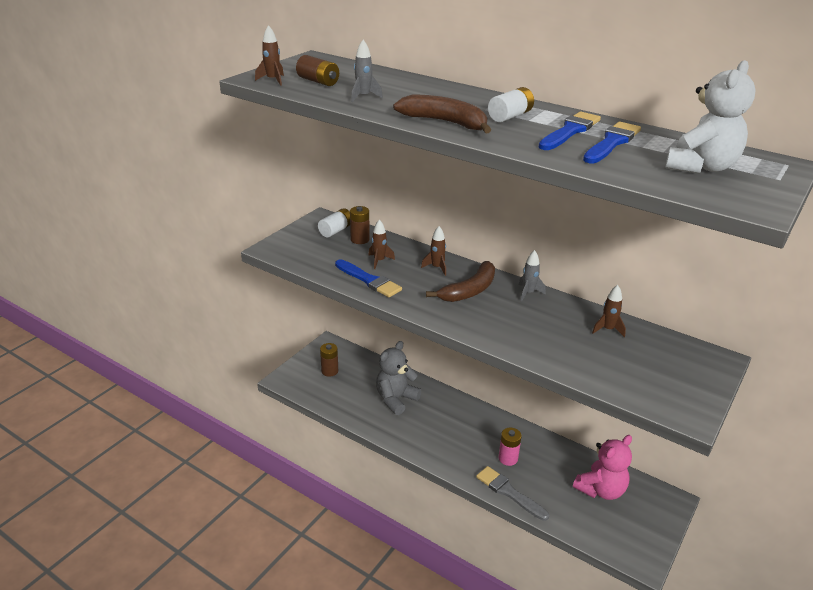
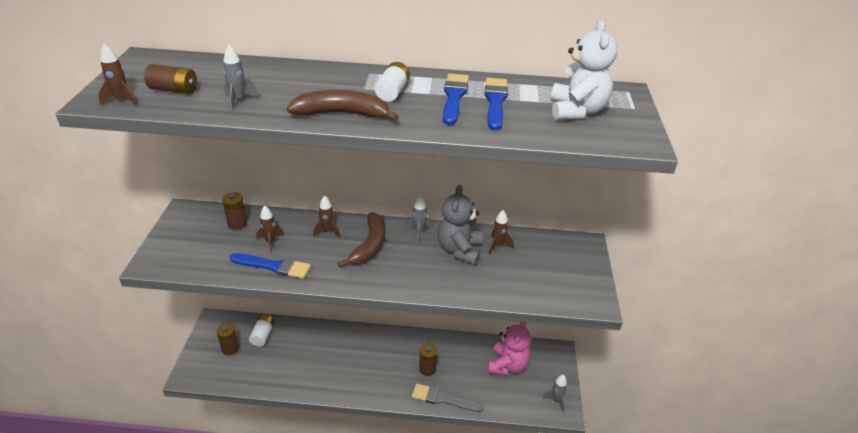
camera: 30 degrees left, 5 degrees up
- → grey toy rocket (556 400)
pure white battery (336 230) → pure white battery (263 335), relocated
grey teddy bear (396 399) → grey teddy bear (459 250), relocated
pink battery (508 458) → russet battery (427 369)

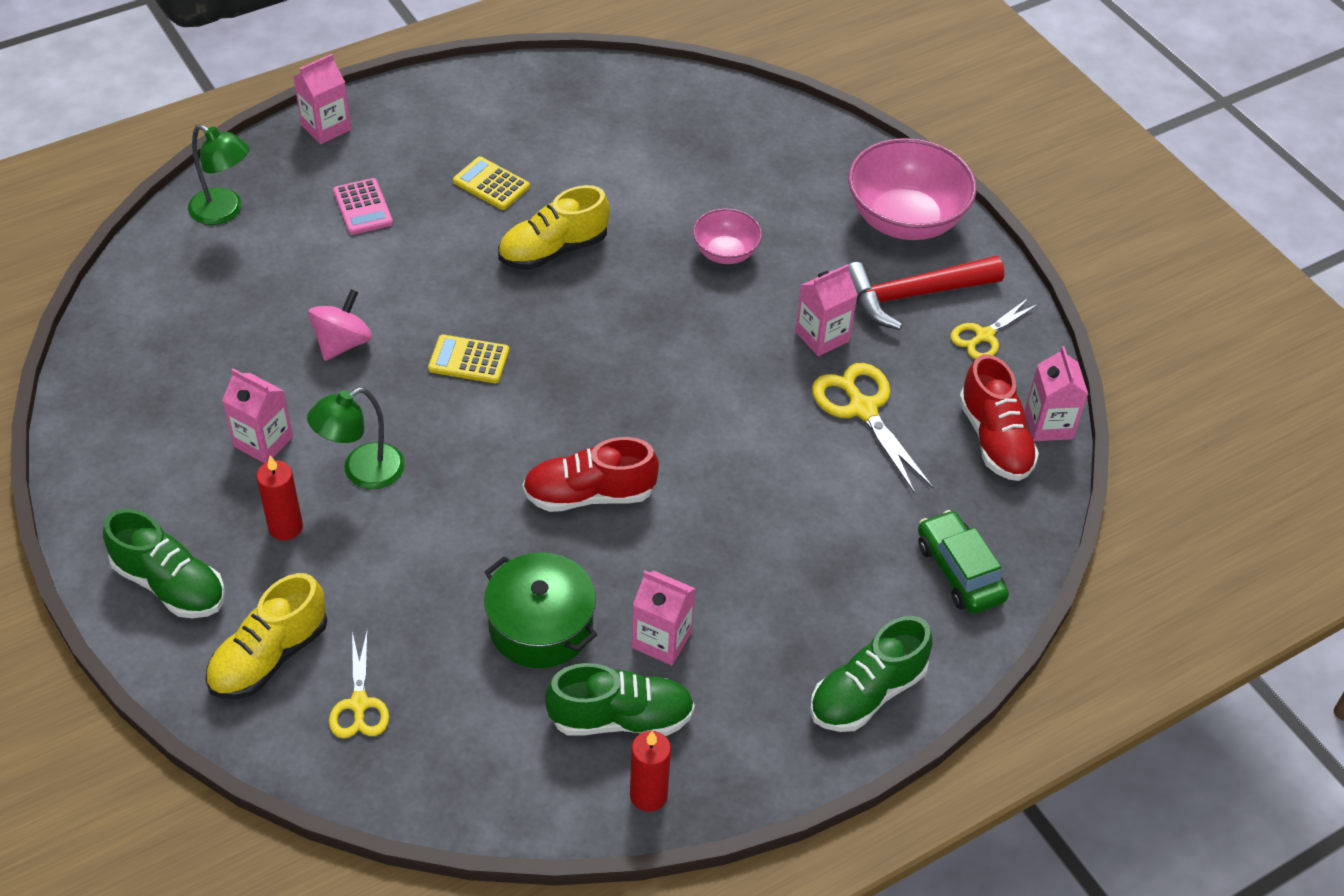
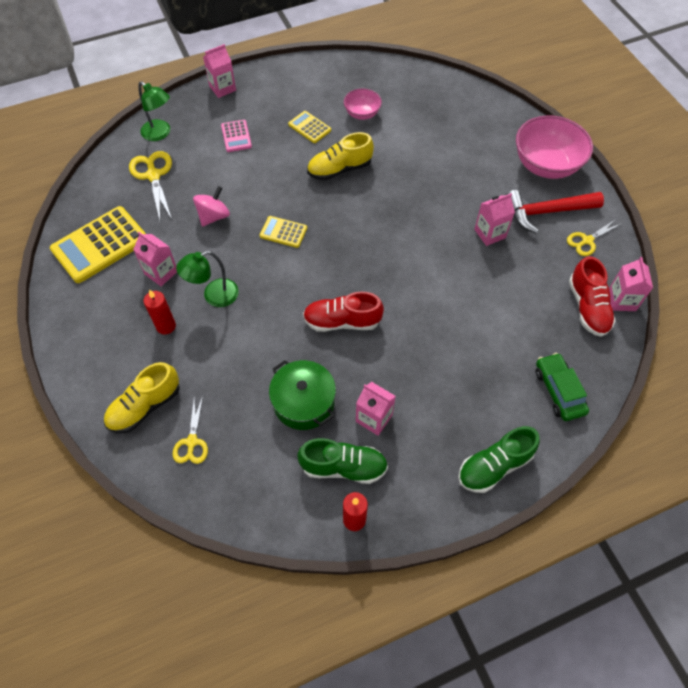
camera: 10 degrees right, 10 degrees up
emerald lace-up shoe (170 584) → -
- → bright yellow adding machine (100 245)
pink deep dish (725 253) → pink deep dish (362 114), relocated
bright yellow scissors (863 409) → bright yellow scissors (153 175), relocated

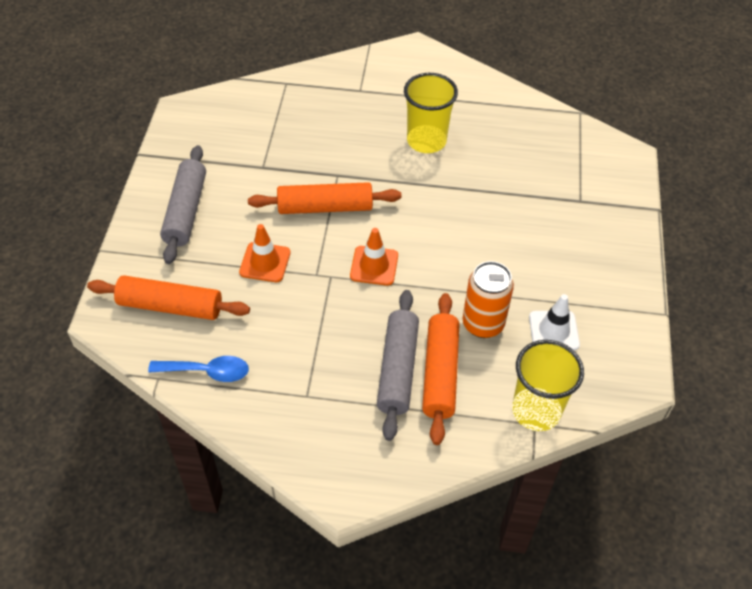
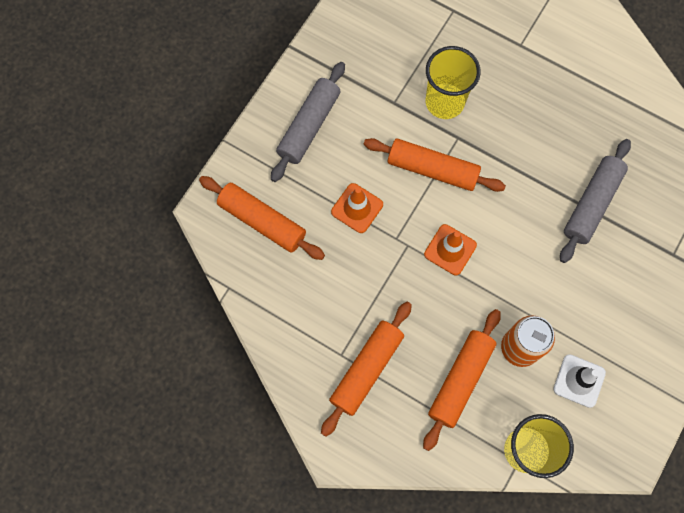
camera: 25 degrees right, 20 degrees up
blue tablespoon (207 372) → -
- → bright orange pastry roller (366 369)
grey pastry roller (397 369) → grey pastry roller (591 204), relocated
bright yellow cup (426 141) → bright yellow cup (444 102), relocated

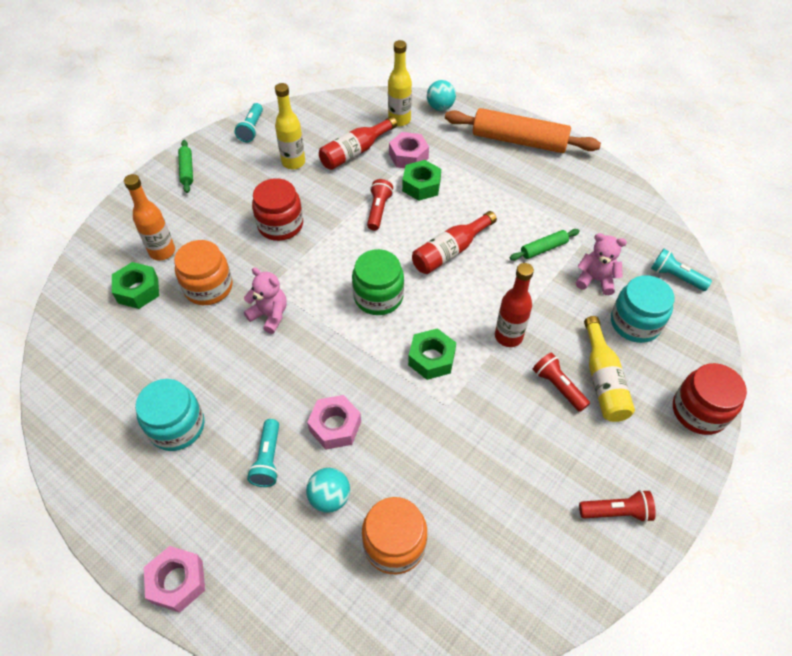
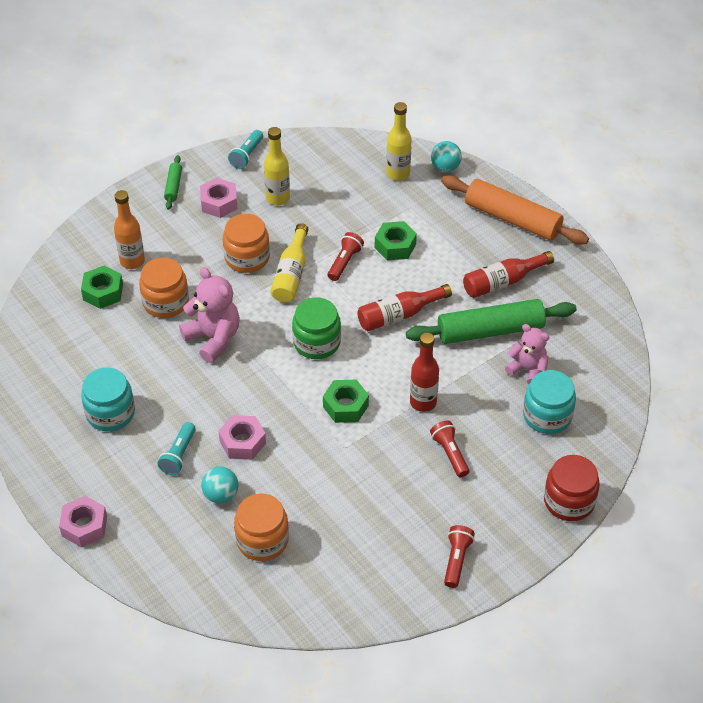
camera: 15 degrees right, 5 degrees down
aqua flashlight (675 277) → -
red drink bottle (355 152) → red drink bottle (503 282), relocated
pink hexagon nut (408 156) → pink hexagon nut (219 203), relocated
bright yellow drink bottle (603 380) → bright yellow drink bottle (291 274), relocated
red preserve jar (280 225) → bright orange preserve jar (247 258)
red flashlight (616 512) → red flashlight (456 560), 90 degrees counterclockwise
pink teddy bear (270 315) → pink teddy bear (213 338), x1.50
emerald pastry roller (543 249) → emerald pastry roller (490 331), x2.16

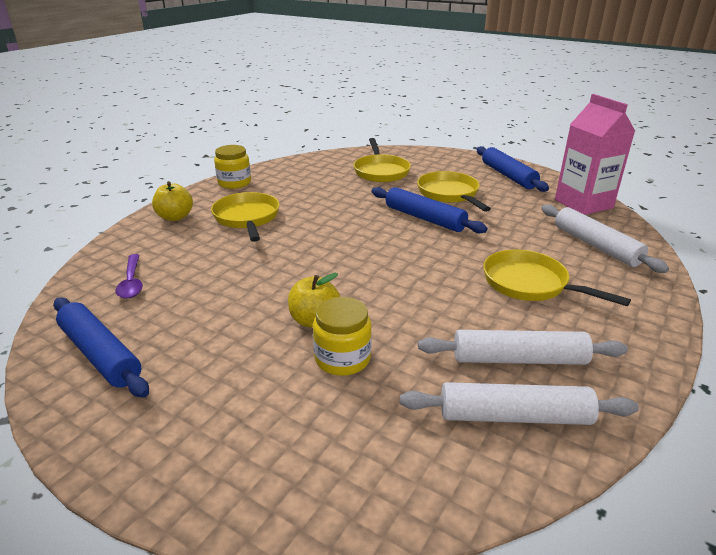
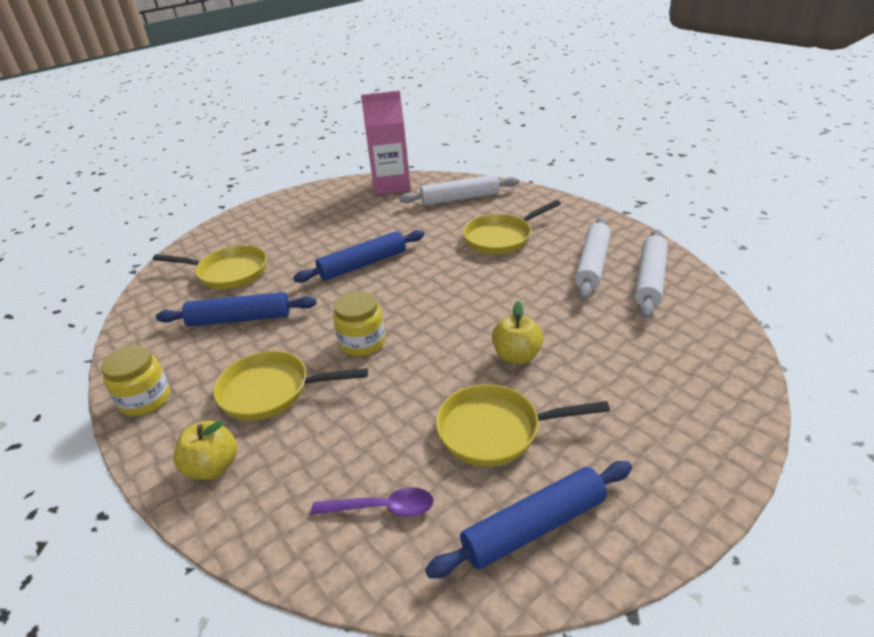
camera: 70 degrees left, 5 degrees up
bright yellow preserve jar (342 358) → bright yellow preserve jar (362 342), relocated
bright yellow frying pan (449 194) → bright yellow frying pan (495 430), relocated
blue pastry roller (508 176) → blue pastry roller (240 319), relocated

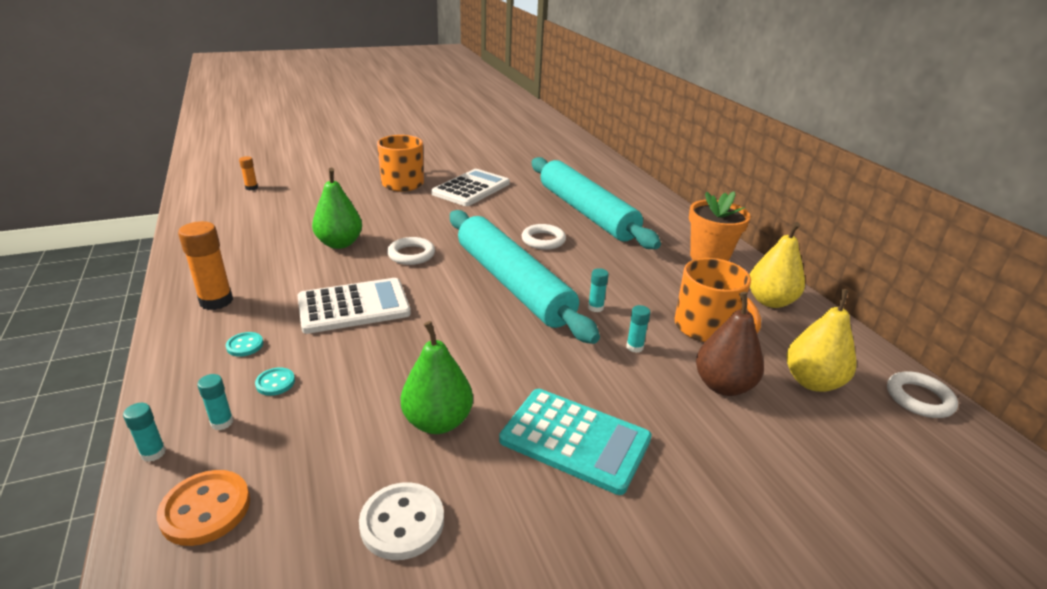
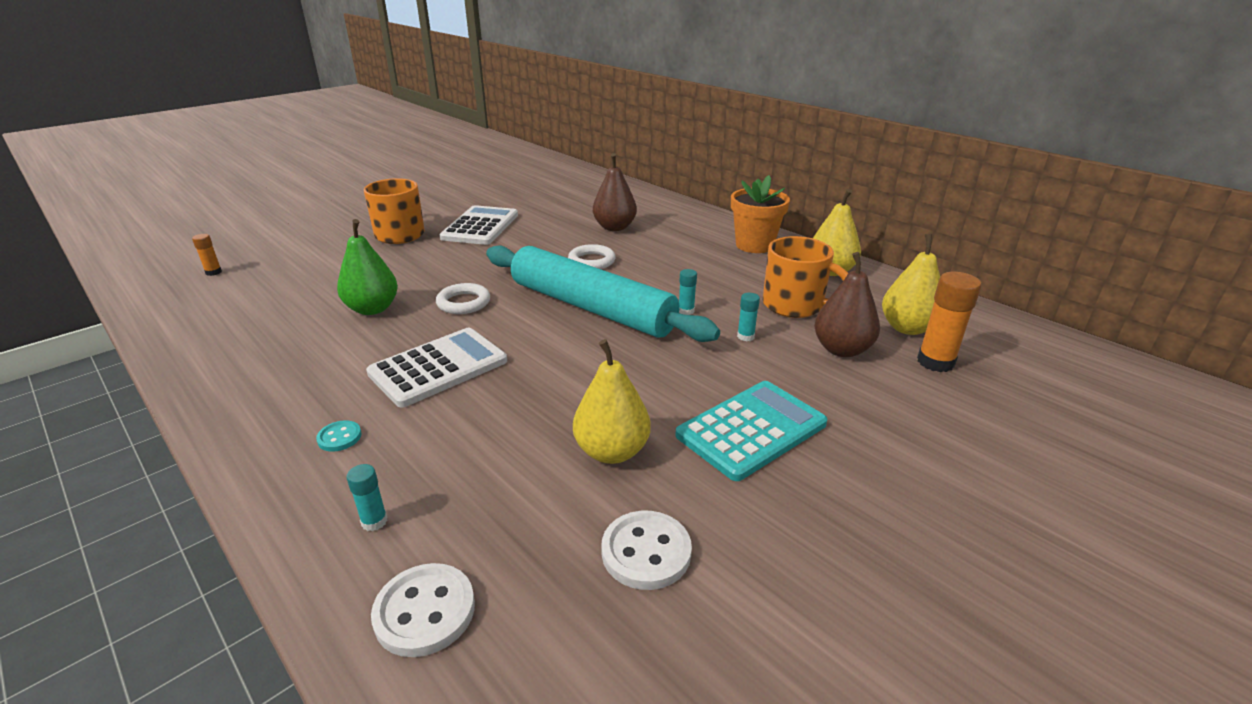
camera: 20 degrees left, 0 degrees up
aqua stick of glue (153 453) → -
aqua sewing button (275 383) → -
pure white hoop (919 398) → -
bright orange stick of glue (216 301) → bright orange stick of glue (935 362), relocated
aqua pastry roller (586 212) → russet pear fruit (614 227)
bright orange sewing button (206 509) → pure white sewing button (425 611)
emerald pear fruit (438 421) → bright yellow pear fruit (612 451)
aqua adding machine (575 440) → aqua adding machine (751 430), 45 degrees counterclockwise

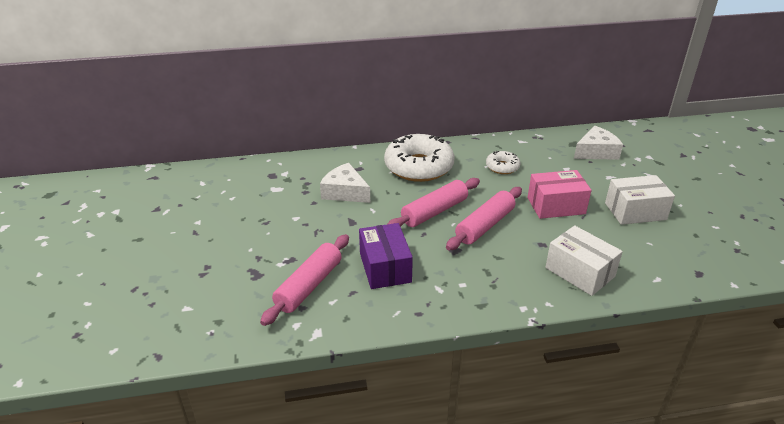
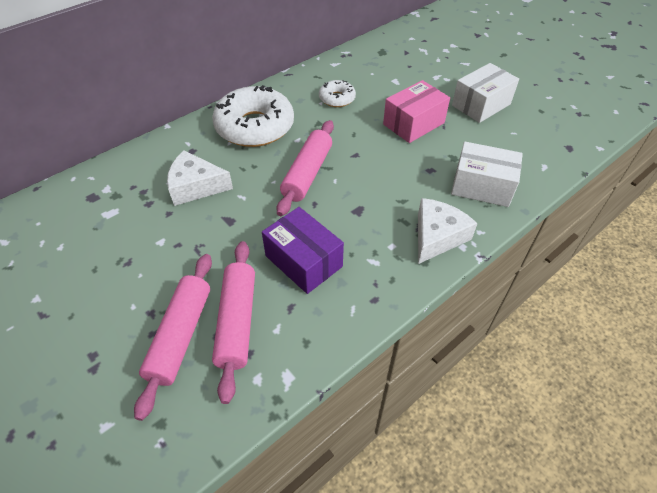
camera: 30 degrees left, 15 degrees up
pink pastry roller (485 225) → pink pastry roller (180 336), relocated
pure white cheese wedge (596 152) → pure white cheese wedge (437 236), relocated

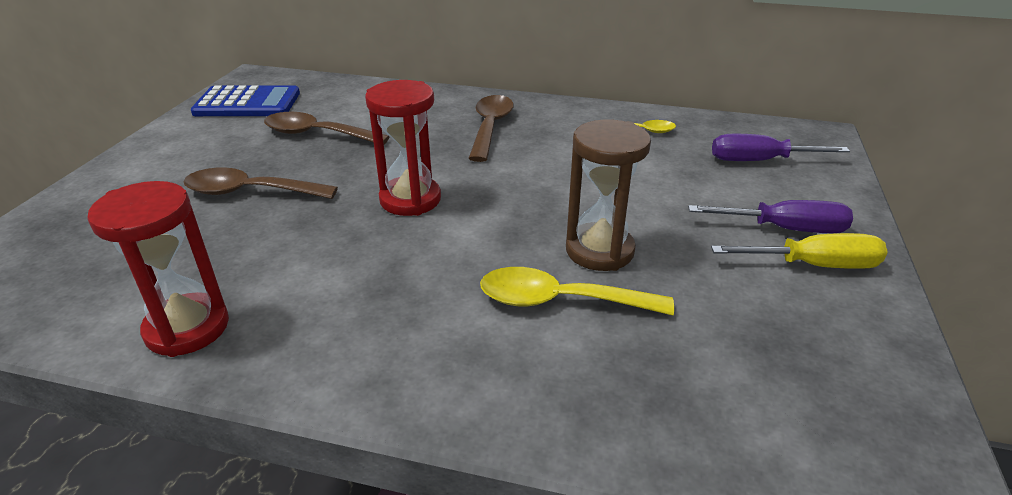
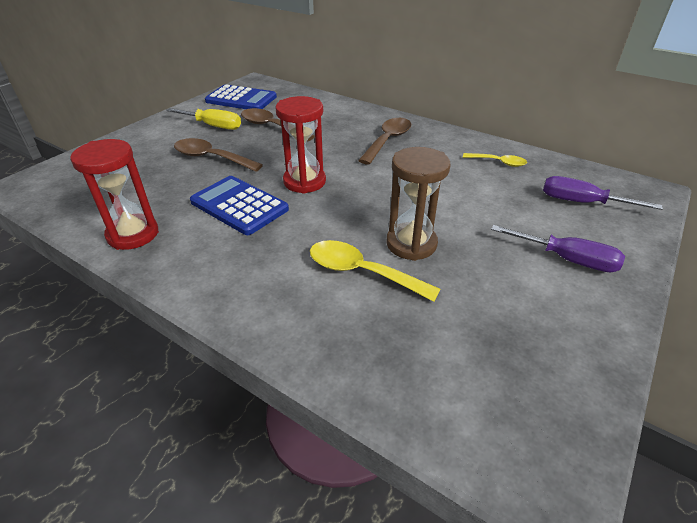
camera: 20 degrees right, 5 degrees up
- → blue adding machine (239 205)
bright yellow flat screwdriver (813 265) → bright yellow flat screwdriver (213 126), relocated

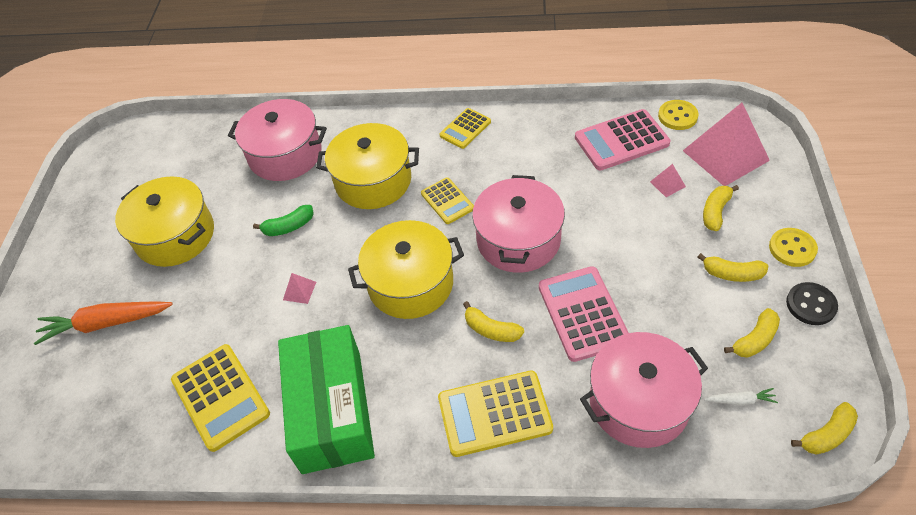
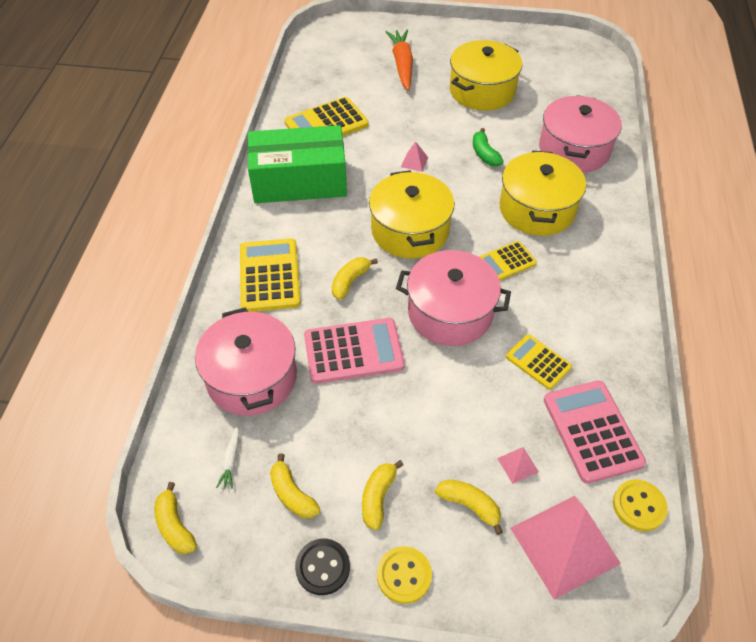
camera: 90 degrees right, 0 degrees up
bright yellow adding machine (465 129) → bright yellow adding machine (538 362), relocated

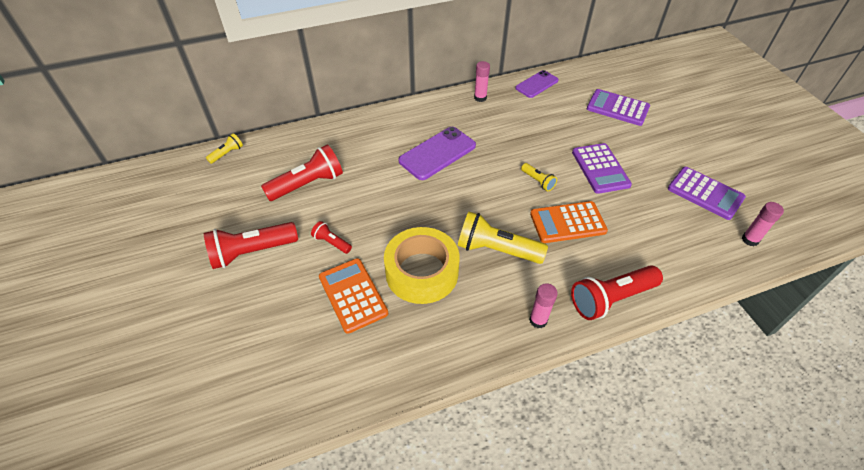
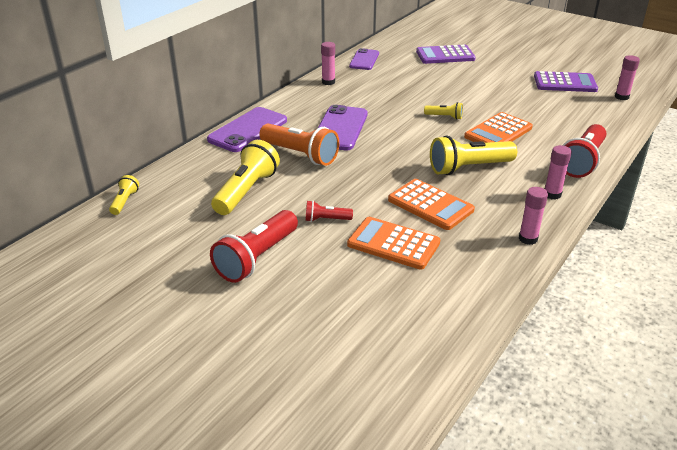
camera: 35 degrees left, 15 degrees down
purple adding machine (600 168) → -
- → purple phone (248 130)
- → bright orange flashlight (300 155)
- → pink stick of glue (528 239)
bright yellow sticky tape (422 272) → bright orange adding machine (430 205)
red flashlight (307 184) → bright yellow flashlight (246 191)

